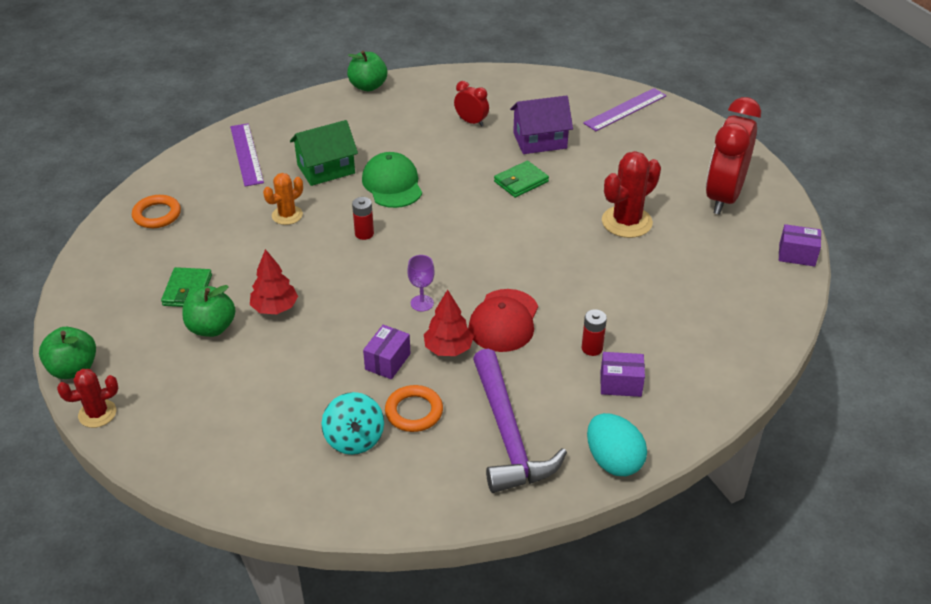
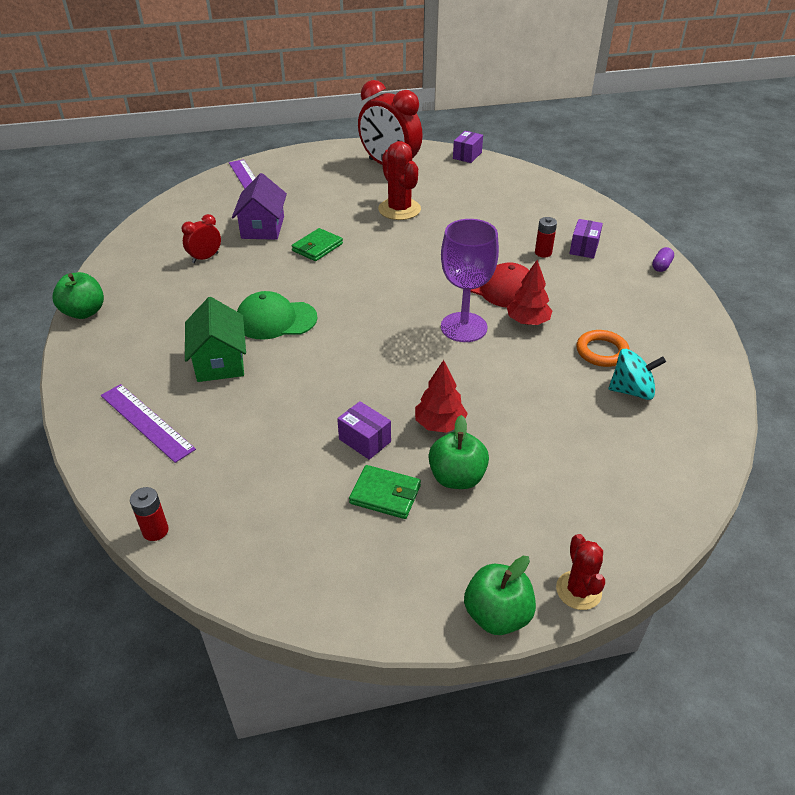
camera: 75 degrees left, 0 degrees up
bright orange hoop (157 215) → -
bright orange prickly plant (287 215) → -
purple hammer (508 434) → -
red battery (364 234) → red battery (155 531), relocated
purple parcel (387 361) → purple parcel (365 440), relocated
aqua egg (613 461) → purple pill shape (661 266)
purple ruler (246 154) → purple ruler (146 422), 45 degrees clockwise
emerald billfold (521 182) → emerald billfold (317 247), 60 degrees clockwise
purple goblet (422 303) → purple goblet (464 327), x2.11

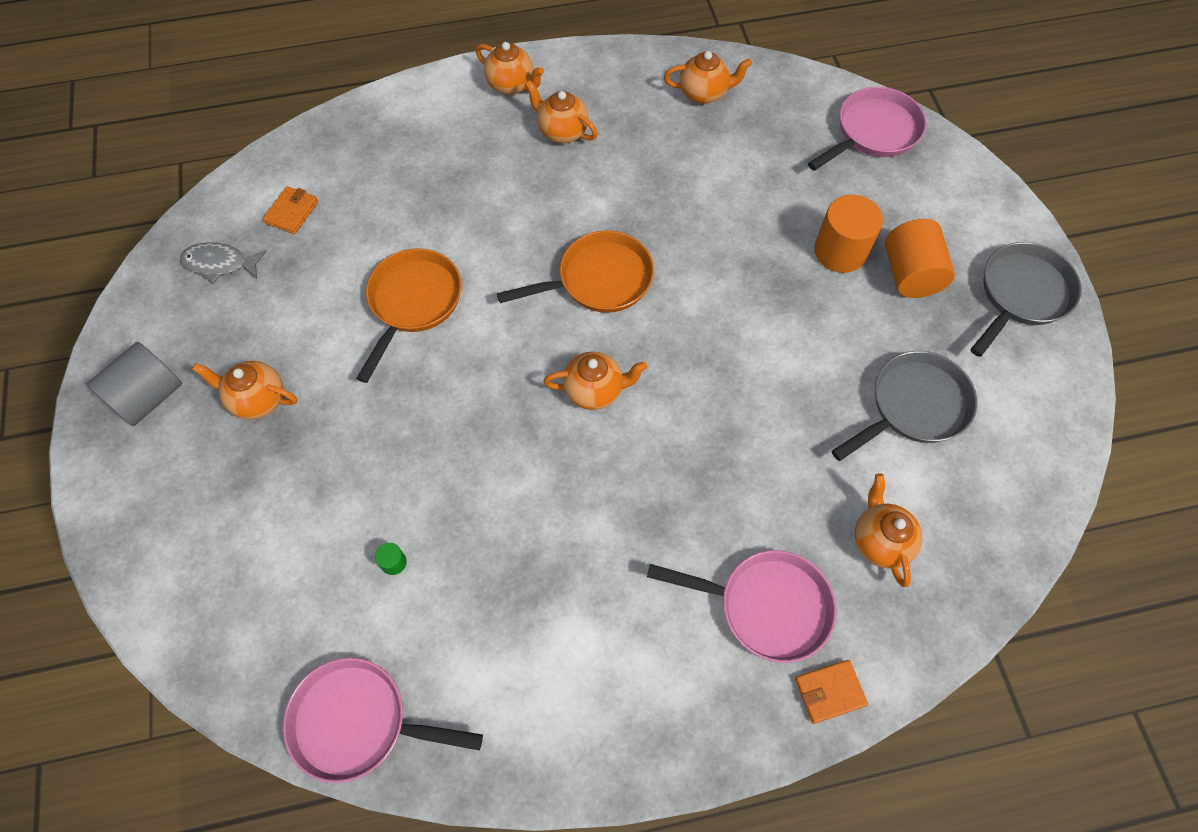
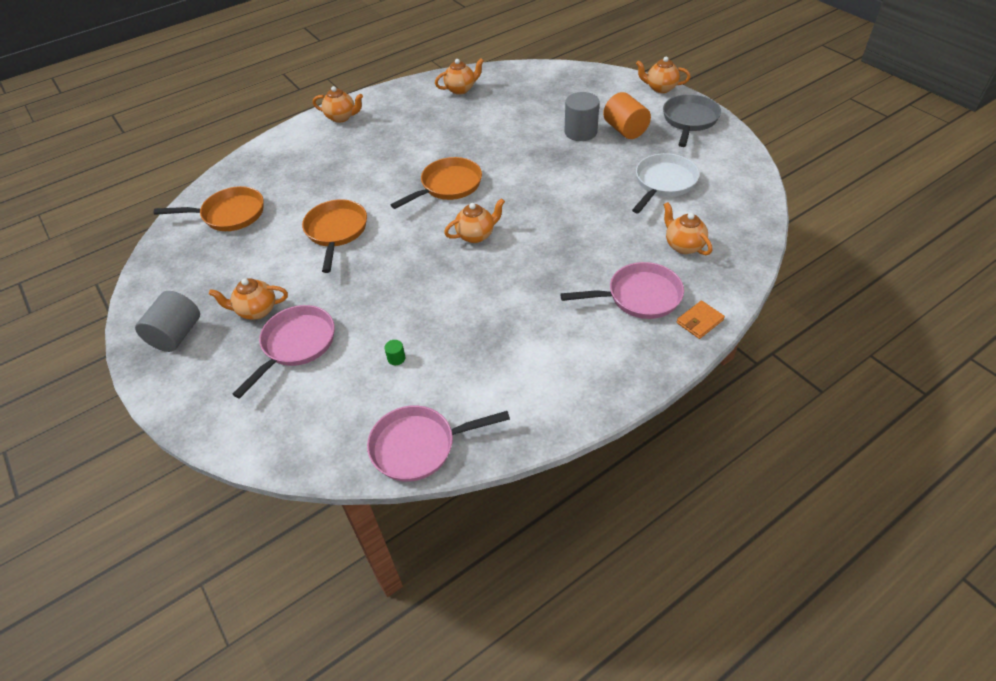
camera: 20 degrees left, 15 degrees down
grey fish figure (220 264) → -
bright orange china teapot (562 131) → bright orange china teapot (660 88), relocated
pink frying pan (873 132) → pink frying pan (296 345), relocated
bright orange billfold (292 212) → bright orange frying pan (229 214)
bright orange solid cylinder (840 251) → grey solid cylinder (580 132)
grey frying pan (914 406) → pure white frying pan (663 183)

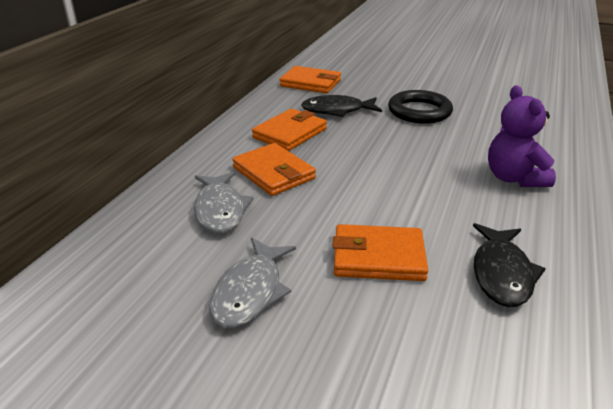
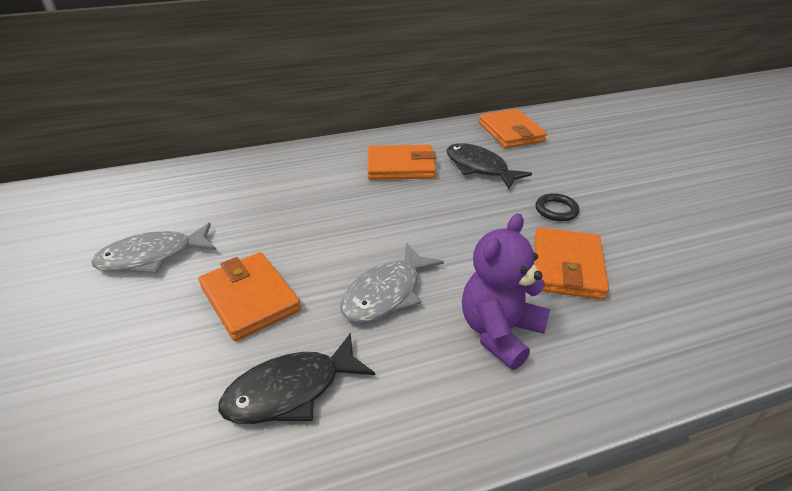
camera: 50 degrees right, 5 degrees up
grey fish figure (220 210) → grey fish figure (386 293), relocated
bright orange billfold (273 173) → bright orange billfold (567 267), relocated
ebony hoop (419 111) → ebony hoop (556 210), x0.52

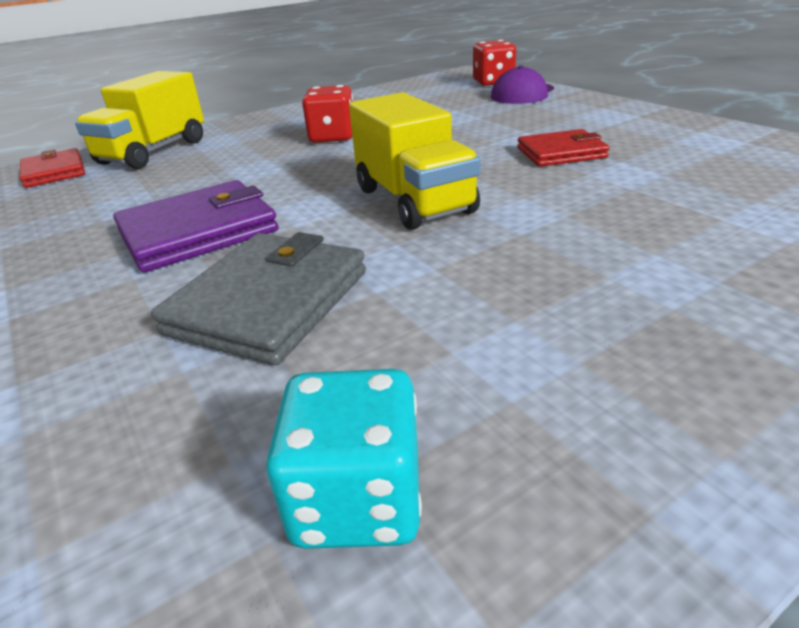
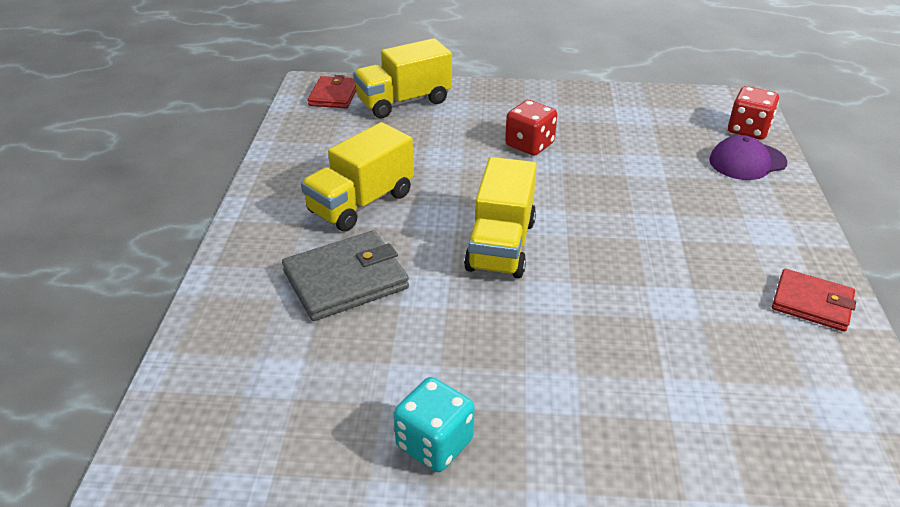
camera: 35 degrees right, 5 degrees up
aqua die (357 499) → aqua die (434 443), relocated
red billfold (561 153) → red billfold (811 303), relocated
purple billfold (198 232) → bright yellow truck (361 203)

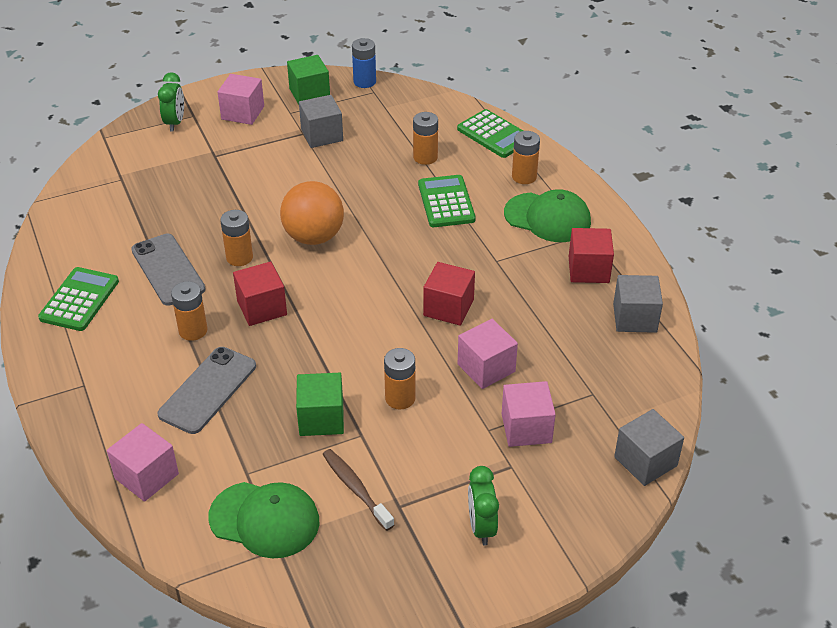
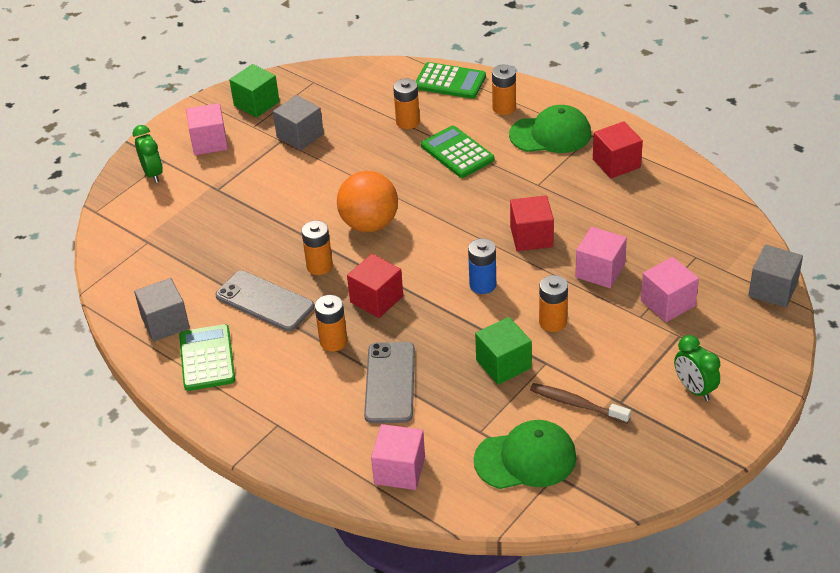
camera: 25 degrees left, 0 degrees up
blue battery (364 82) → blue battery (482 285), relocated
grey solid cube (634 318) → grey solid cube (165 323), relocated

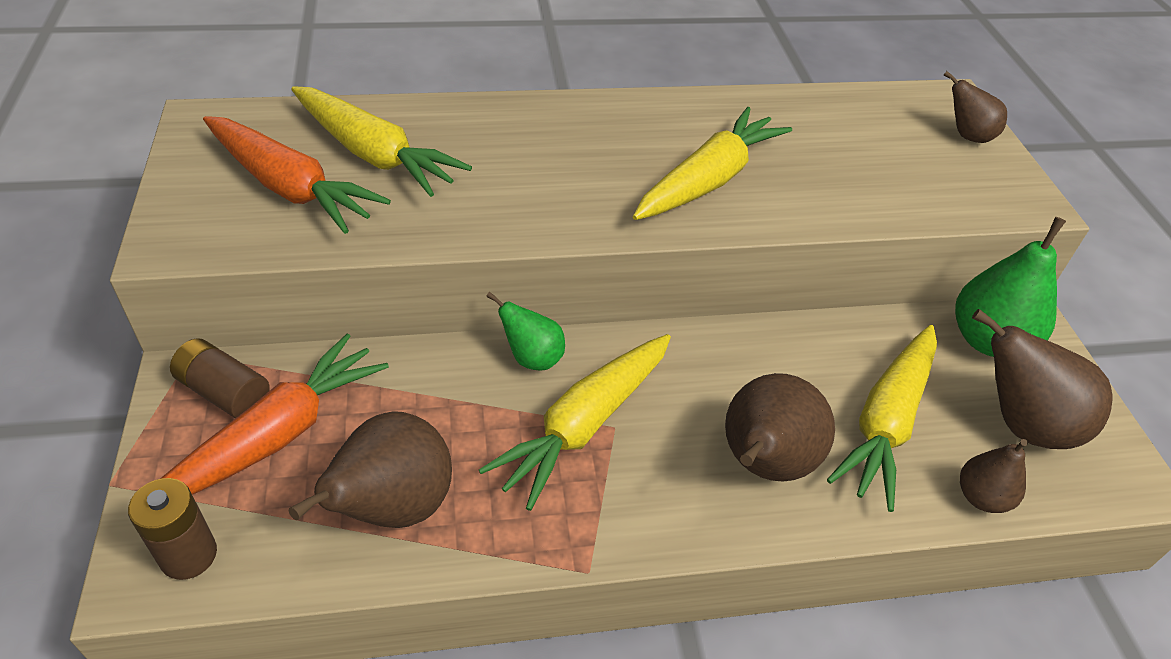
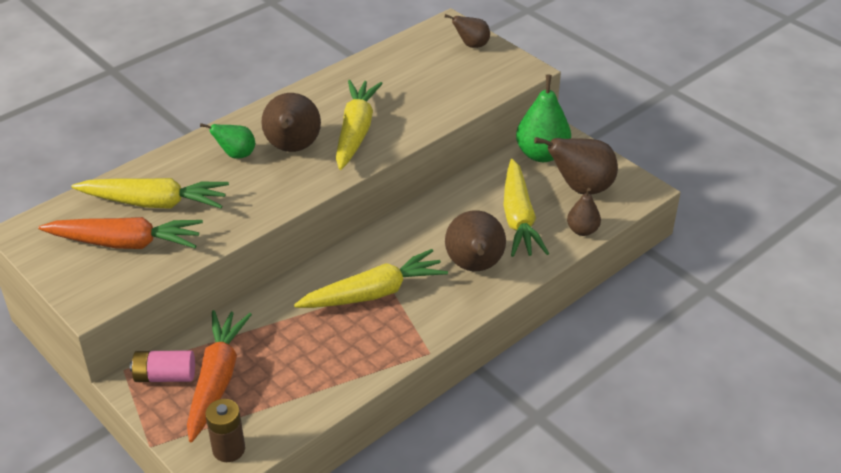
camera: 30 degrees left, 5 degrees down
russet pear fruit (392 508) → russet pear fruit (292 148), relocated
emerald pear fruit (532 358) → emerald pear fruit (236 155), relocated
russet battery (224 392) → pink battery (165 376)
bright yellow carrot (584 425) → bright yellow carrot (374 293), 120 degrees counterclockwise

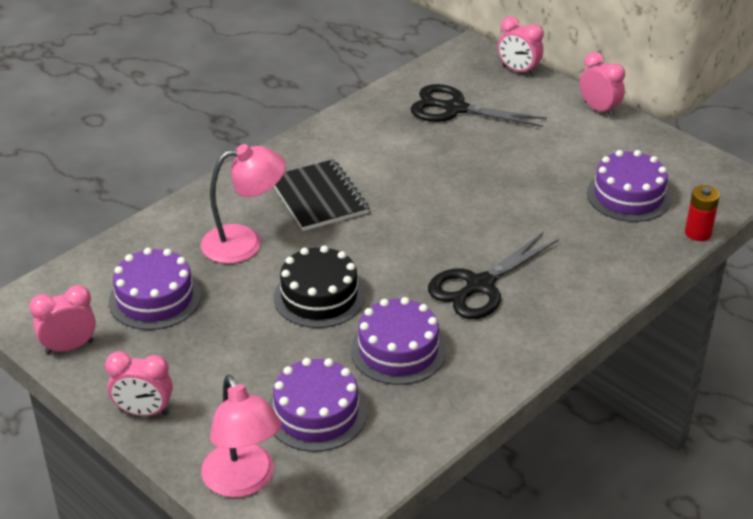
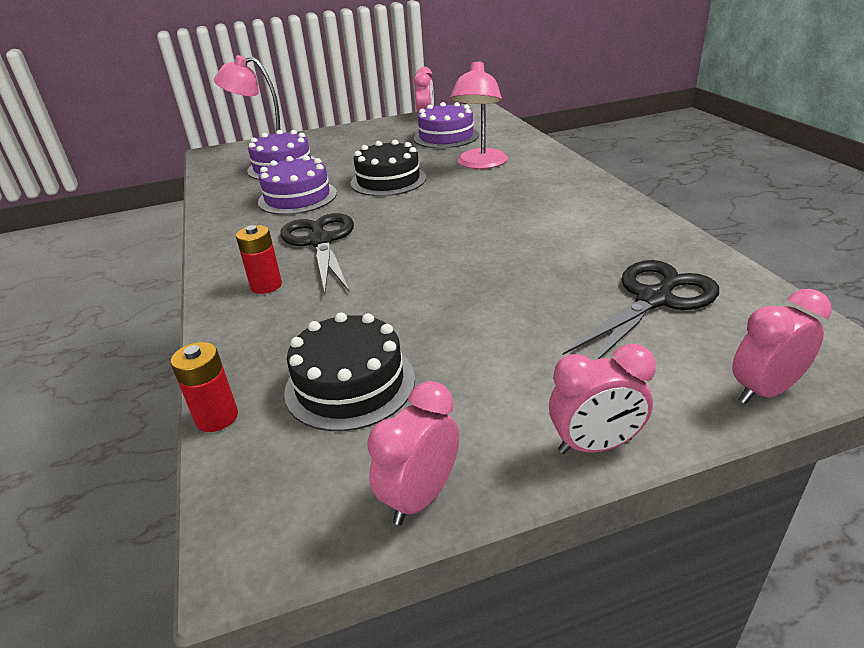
camera: 120 degrees right, 5 degrees down
ebony exercise book (318 197) → -
- → red battery (266 285)
pink alarm clock (144 412) → pink alarm clock (420 497), relocated
purple gateau (628 196) → ebony gateau (350 384)

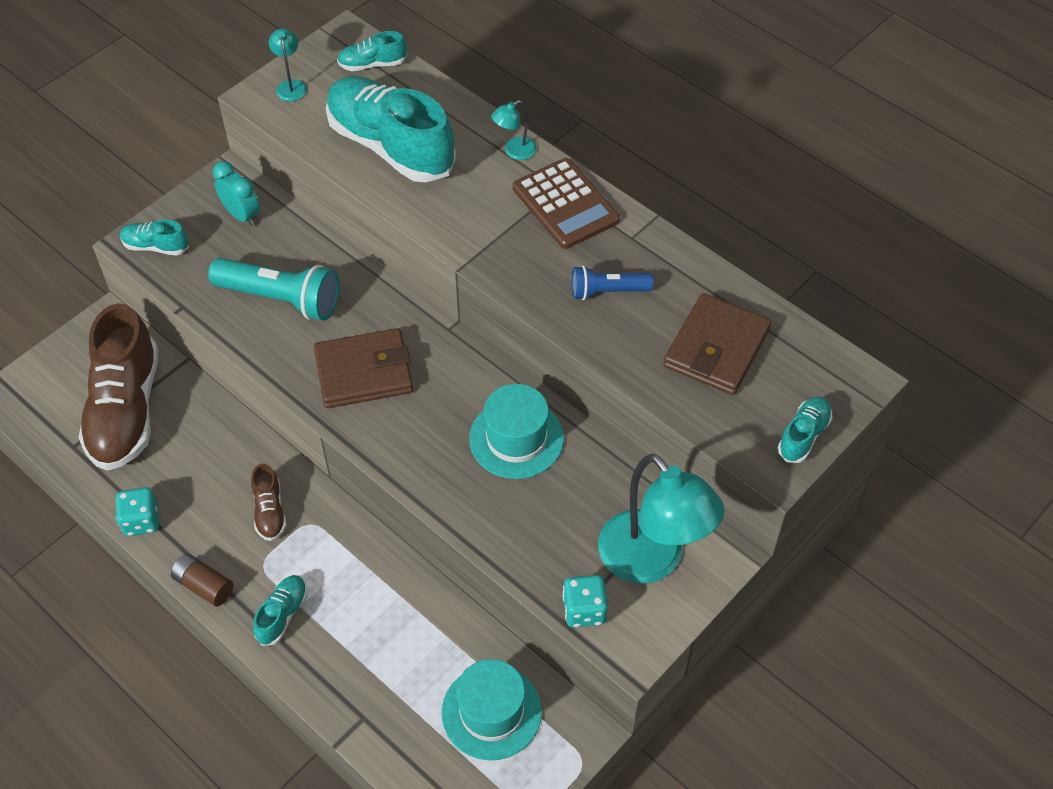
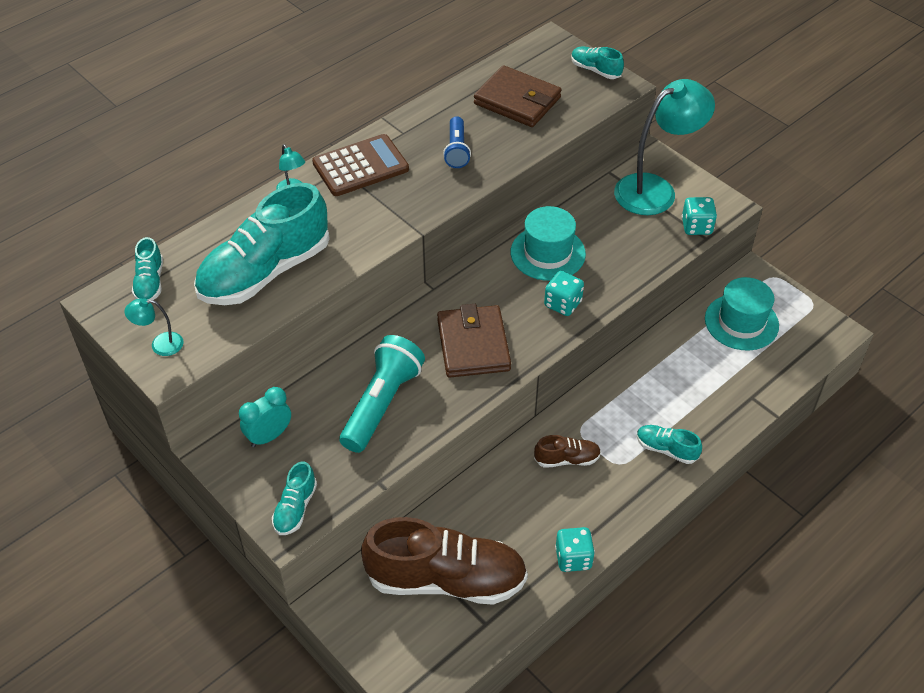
camera: 85 degrees left, 5 degrees down
russet battery (204 586) → -
- → aqua die (563 304)

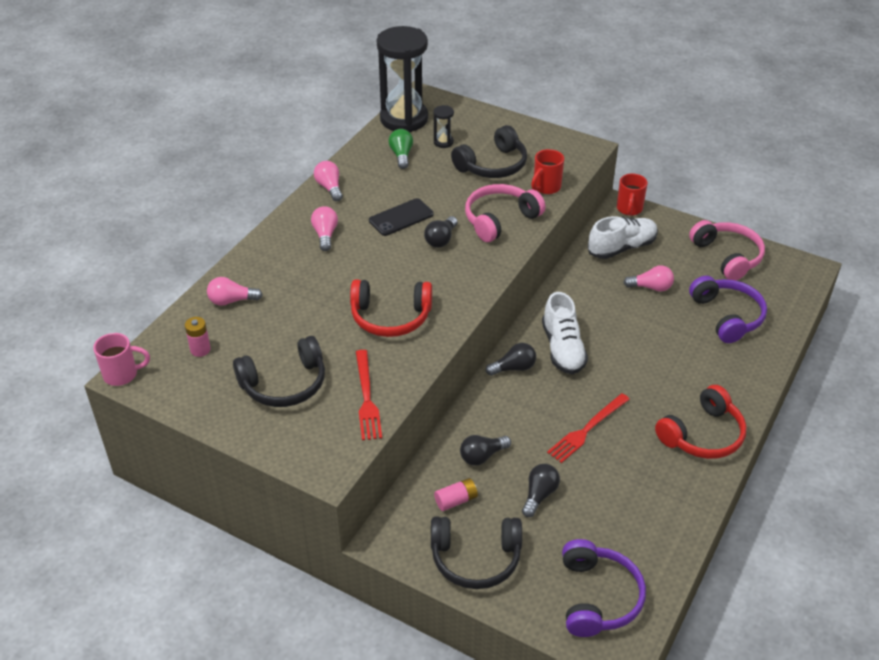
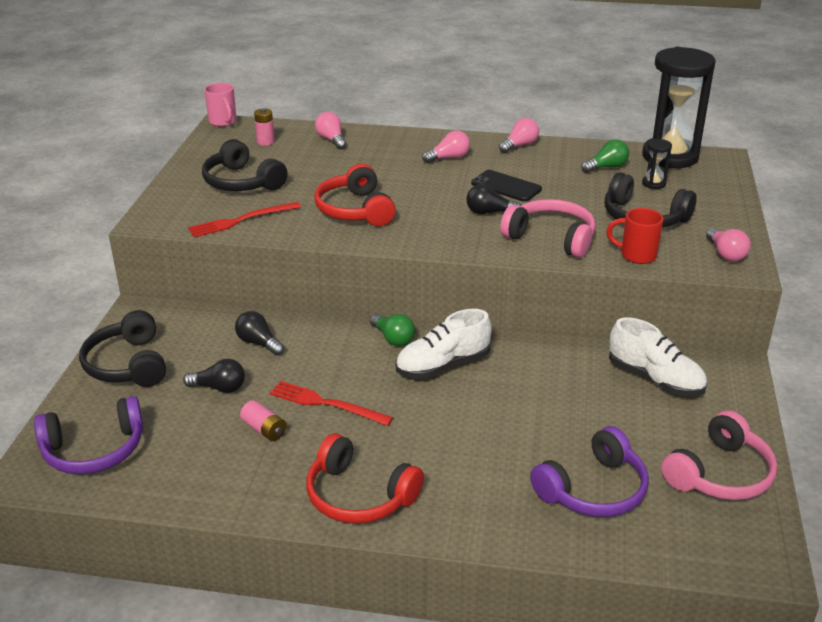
camera: 70 degrees right, 10 degrees down
red coffee mug (629 209) → -
pink battery (456 500) → pink battery (264 429), relocated
pink light bulb (651 287) → pink light bulb (725 254), relocated
ebony light bulb (513 368) → emerald light bulb (393 338)

